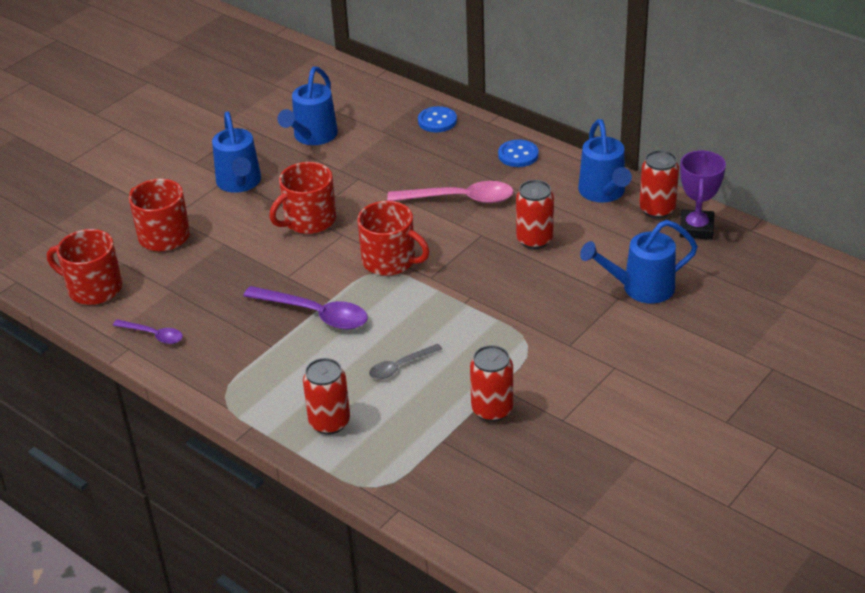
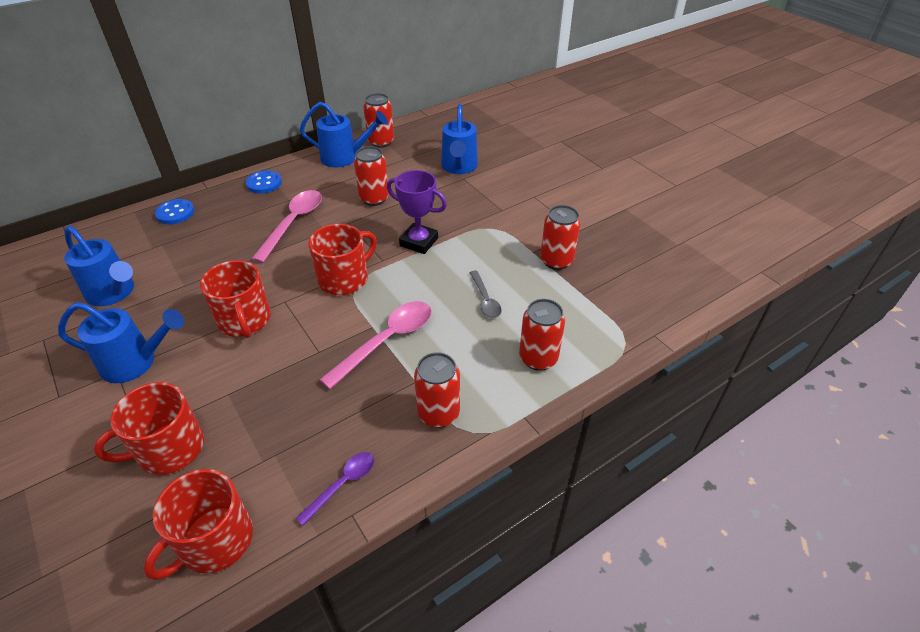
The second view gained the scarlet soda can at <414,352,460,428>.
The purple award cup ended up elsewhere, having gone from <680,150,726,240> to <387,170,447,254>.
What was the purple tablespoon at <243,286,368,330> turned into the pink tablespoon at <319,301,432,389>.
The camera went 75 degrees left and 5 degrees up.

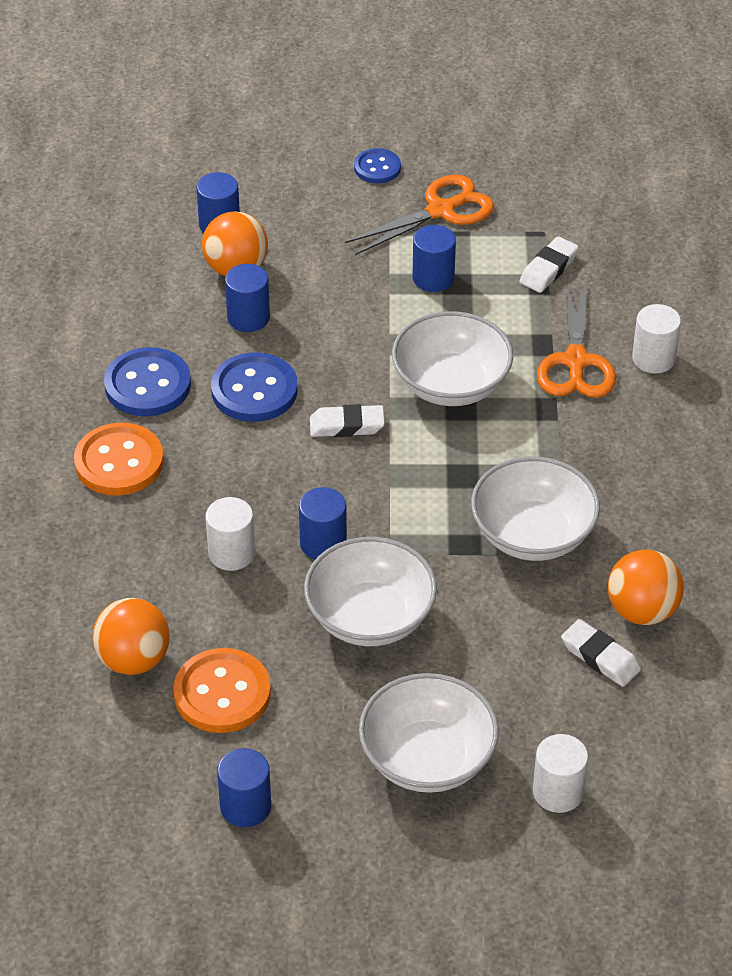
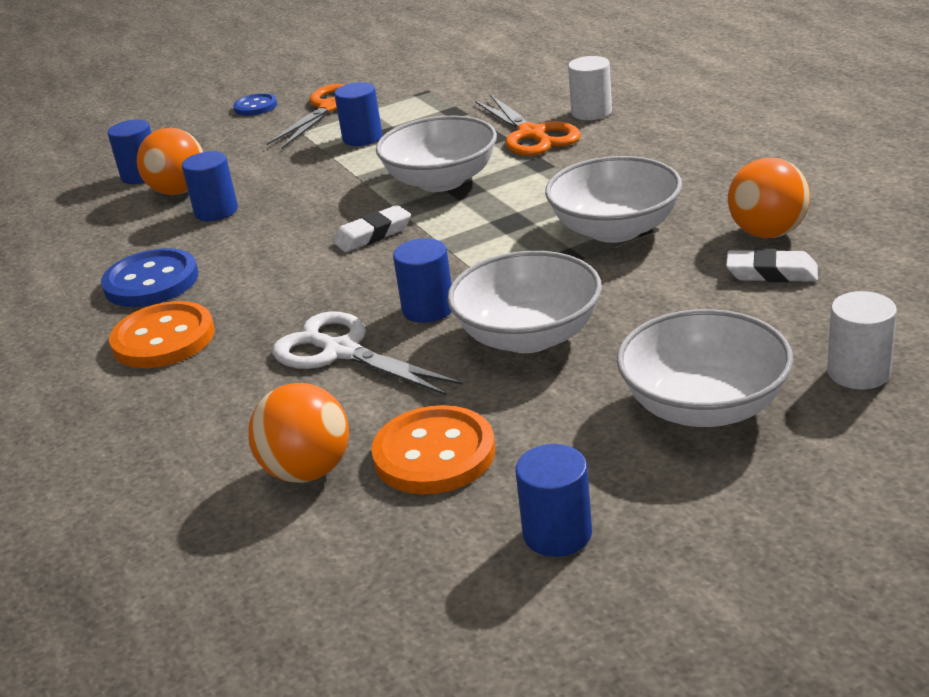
The second view lost the royal blue button at <211,352,298,422>.
The second view lost the snow-white eraser at <520,236,579,293>.
Where the snow-white solid cylinder stood at <205,497,255,571>, the snow-white pair of scissors came to stand at <273,311,463,396>.
The camera went 25 degrees left and 15 degrees down.

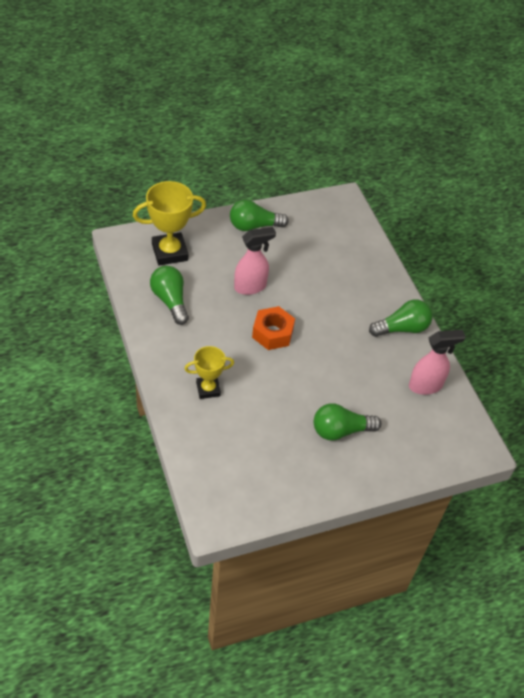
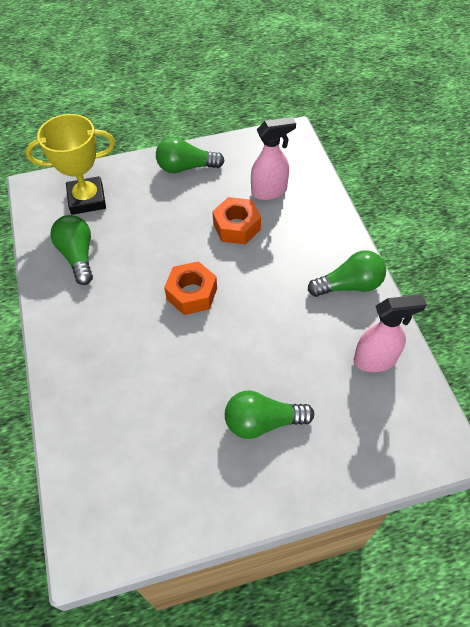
The second view lost the golden award cup at <184,346,234,399>.
The second view gained the orange-coloured hex nut at <212,197,261,244>.
The pink spray cleaner ended up elsewhere, having gone from <234,227,276,295> to <251,117,296,200>.
The camera went 10 degrees right and 5 degrees up.

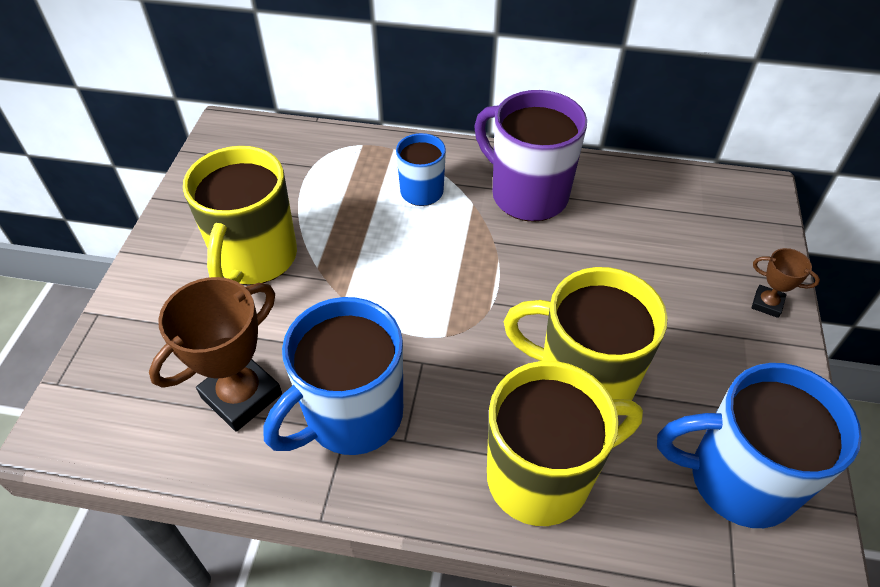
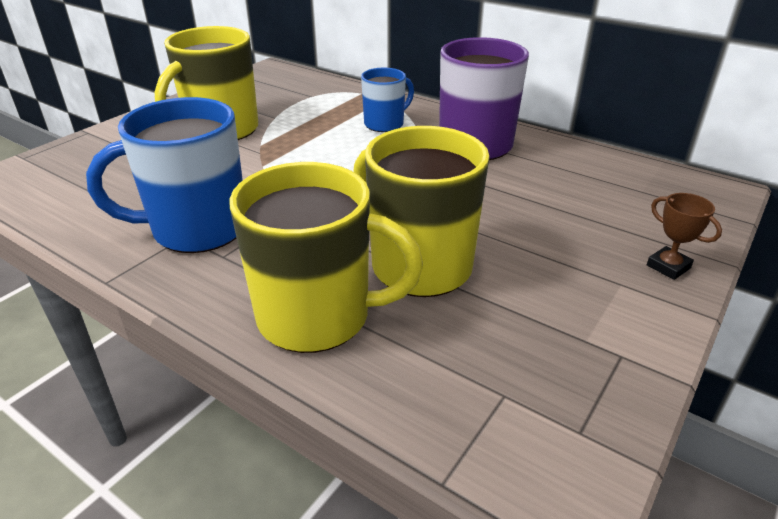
The second view lost the brown award cup at <149,277,282,432>.
The second view lost the royal blue mug at <657,363,862,528>.
The camera went 25 degrees right and 15 degrees down.

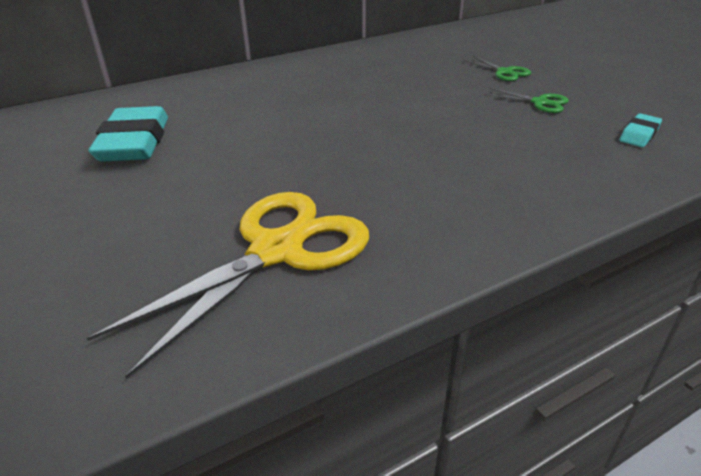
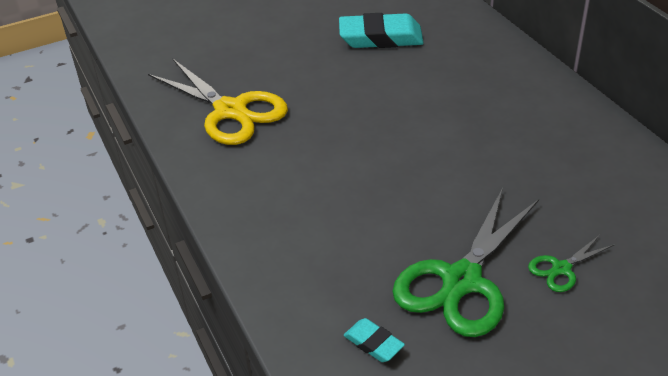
The size of the leaf-green pair of scissors at <484,88,569,113> changed by a factor of 2.20.
The camera went 95 degrees right and 5 degrees up.

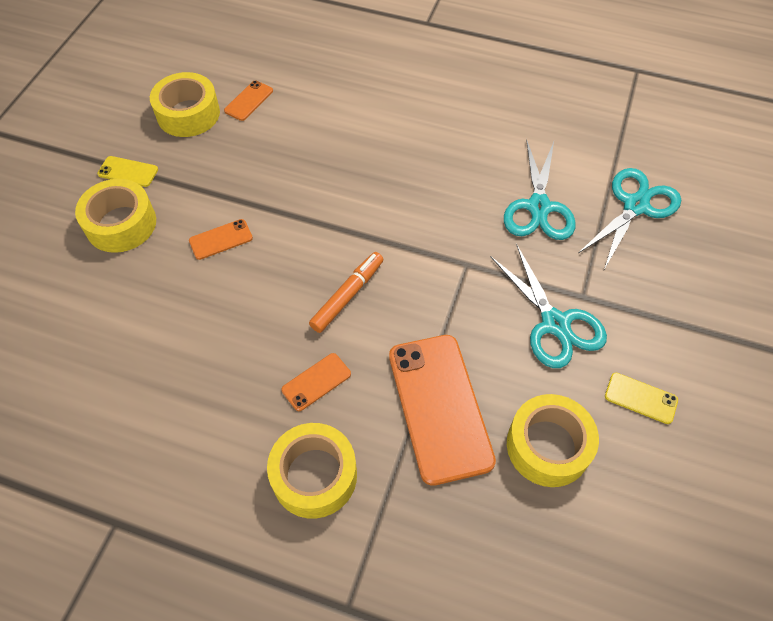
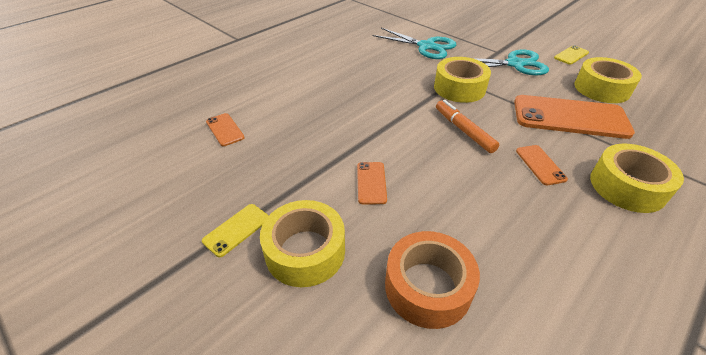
The second view lost the teal pair of scissors at <578,168,681,269>.
The second view gained the orange-coloured roll of tape at <385,231,480,329>.
The golden roll of tape ended up elsewhere, having gone from <150,72,220,137> to <434,57,491,103>.
The camera went 65 degrees left and 15 degrees down.

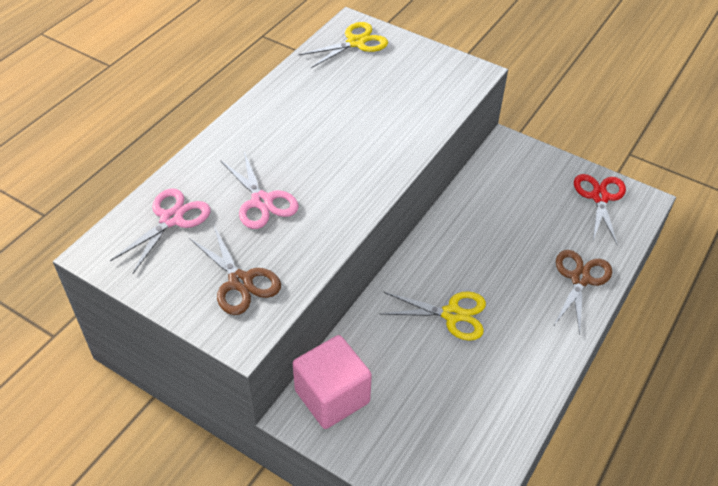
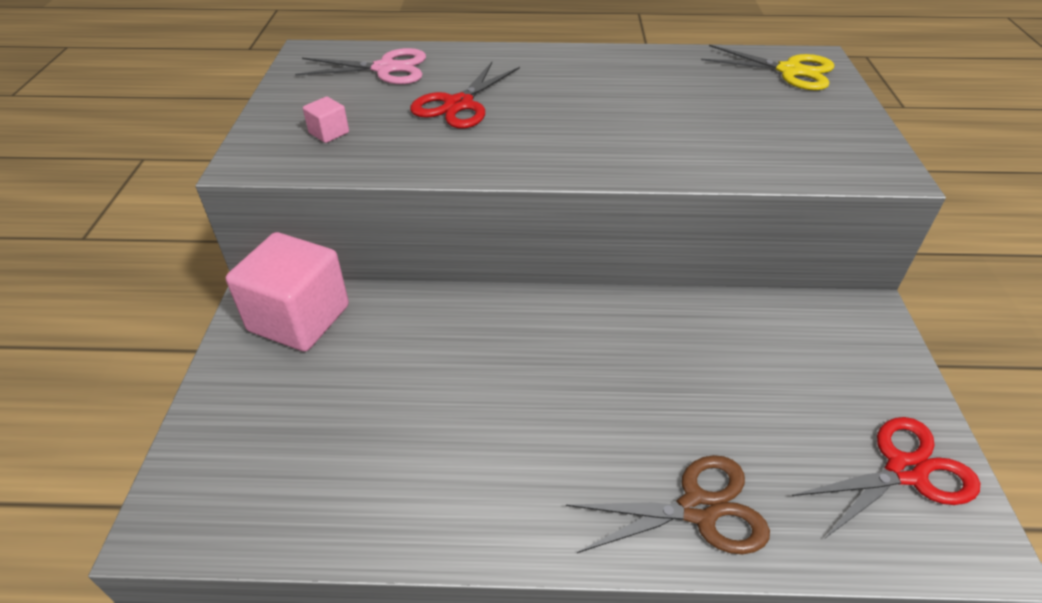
The second view lost the golden pair of scissors at <381,291,486,341>.
Where the brown pair of scissors stood at <189,226,281,315>, the pink block came to stand at <303,97,349,143>.
What was the pink pair of scissors at <220,152,299,229> turned into the scarlet pair of scissors at <410,62,520,128>.
The camera went 60 degrees right and 5 degrees down.

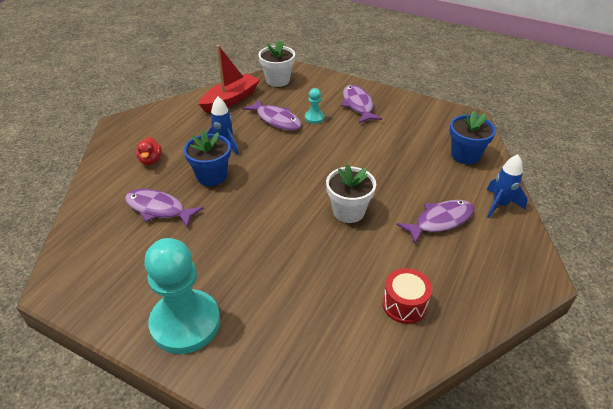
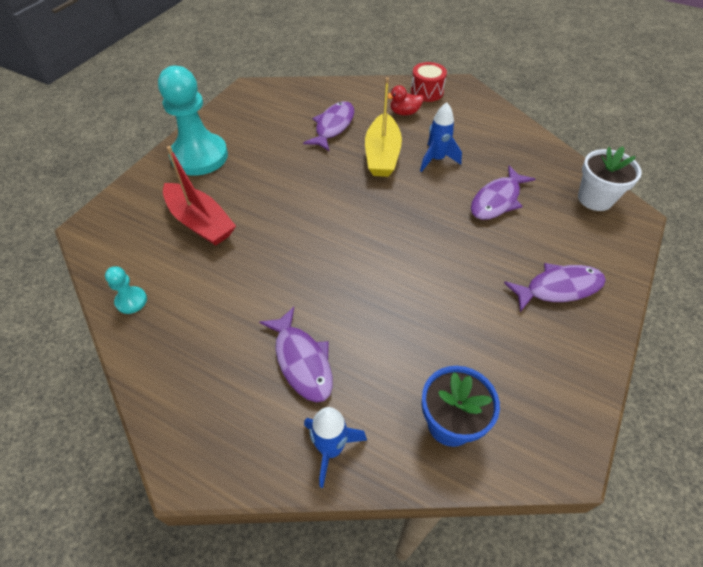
The second view lost the snow-white flower pot at <326,164,376,223>.
The scarlet boat ended up elsewhere, having gone from <199,45,260,113> to <163,146,236,246>.
The teal chess pawn ended up elsewhere, having gone from <305,88,324,124> to <105,266,147,314>.
The scarlet toy drum ended up elsewhere, having gone from <382,268,432,324> to <411,62,447,102>.
Where the royal blue flower pot stood at <184,130,231,186>, the golden boat came to stand at <365,77,402,177>.
The camera went 90 degrees right and 10 degrees up.

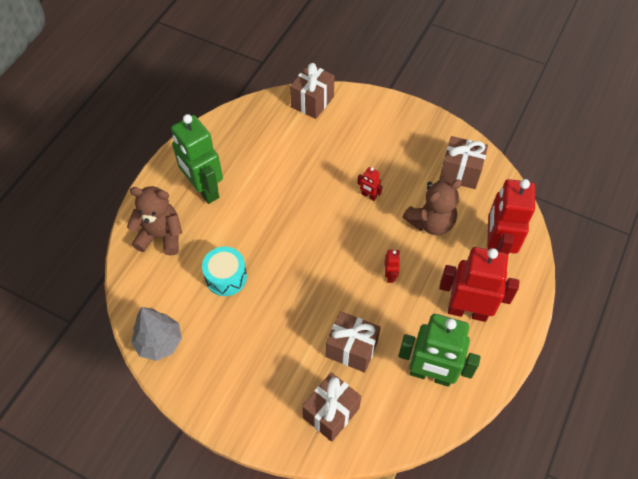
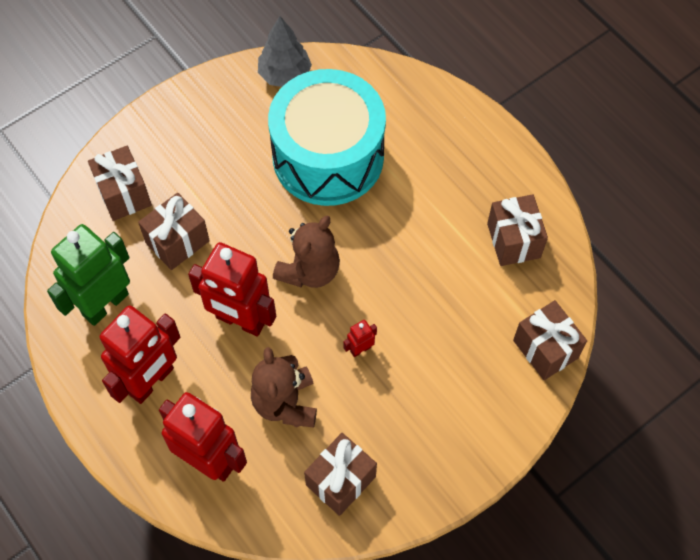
The second view lost the leaf-green robot at <171,114,223,204>.
The second view gained the brown wrapped gift at <487,194,548,266>.
The brown stuffed bear ended up elsewhere, having gone from <127,186,182,256> to <273,215,340,288>.
The size of the teal toy drum at <202,246,247,296> changed by a factor of 2.26.
The size of the scarlet robot at <385,250,401,283> changed by a factor of 2.40.
The camera went 115 degrees right and 5 degrees up.

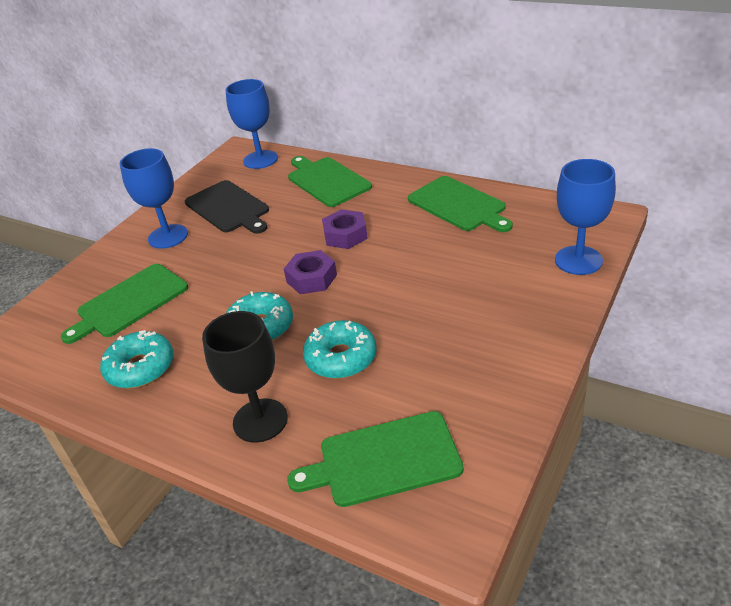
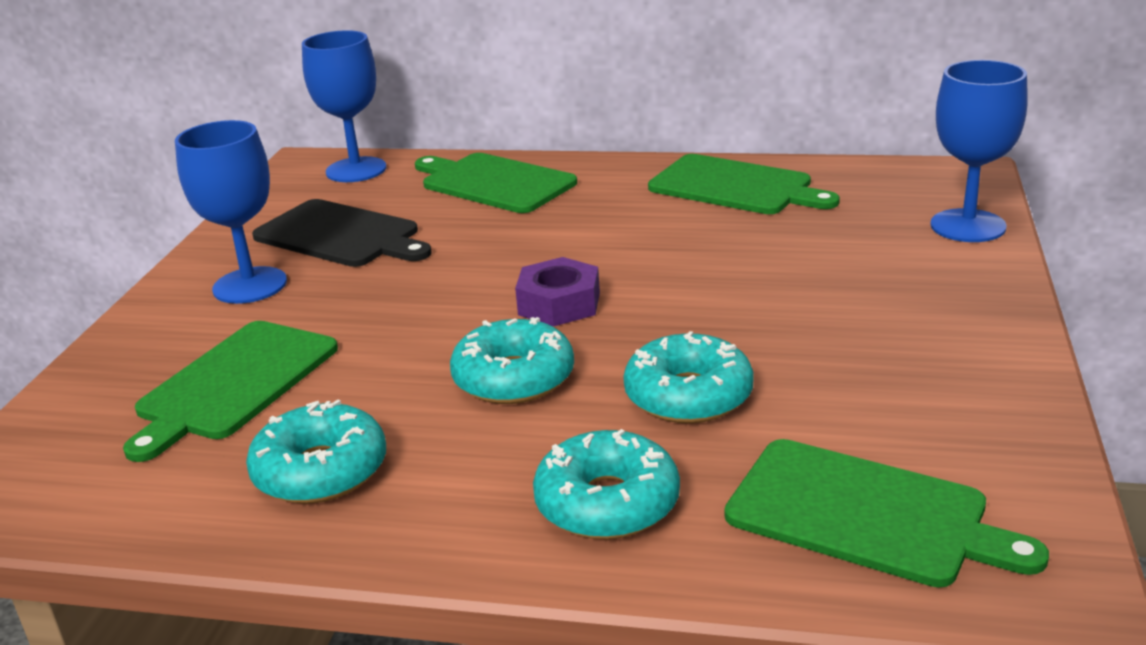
The second view lost the purple hex nut at <322,209,368,249>.
Where the ebony wine glass stood at <202,311,288,443>, the teal doughnut came to stand at <533,429,680,539>.
The leaf-green cutting board at <287,411,464,507> ended up facing another way, 120 degrees counterclockwise from before.
The camera went 20 degrees left and 10 degrees down.

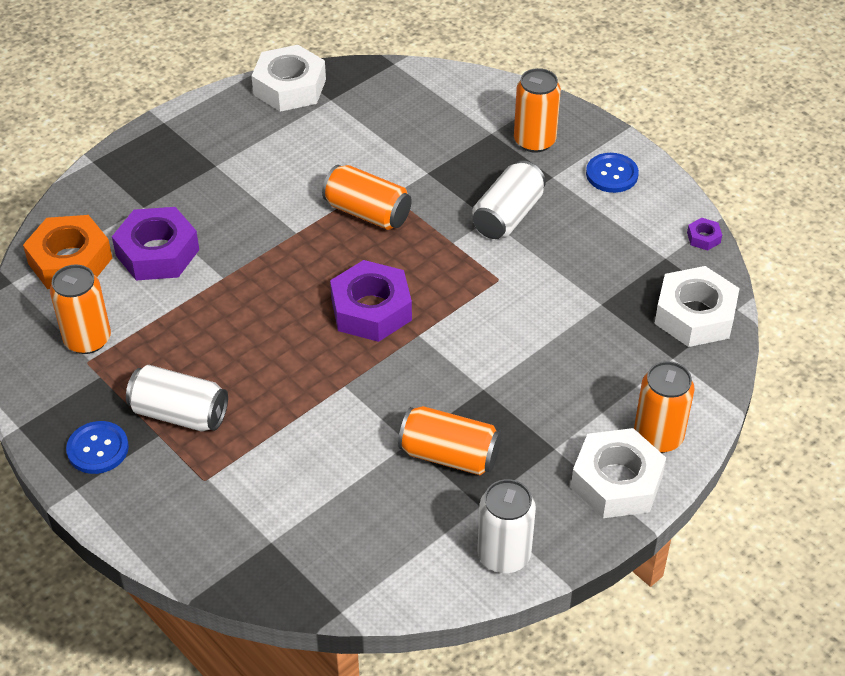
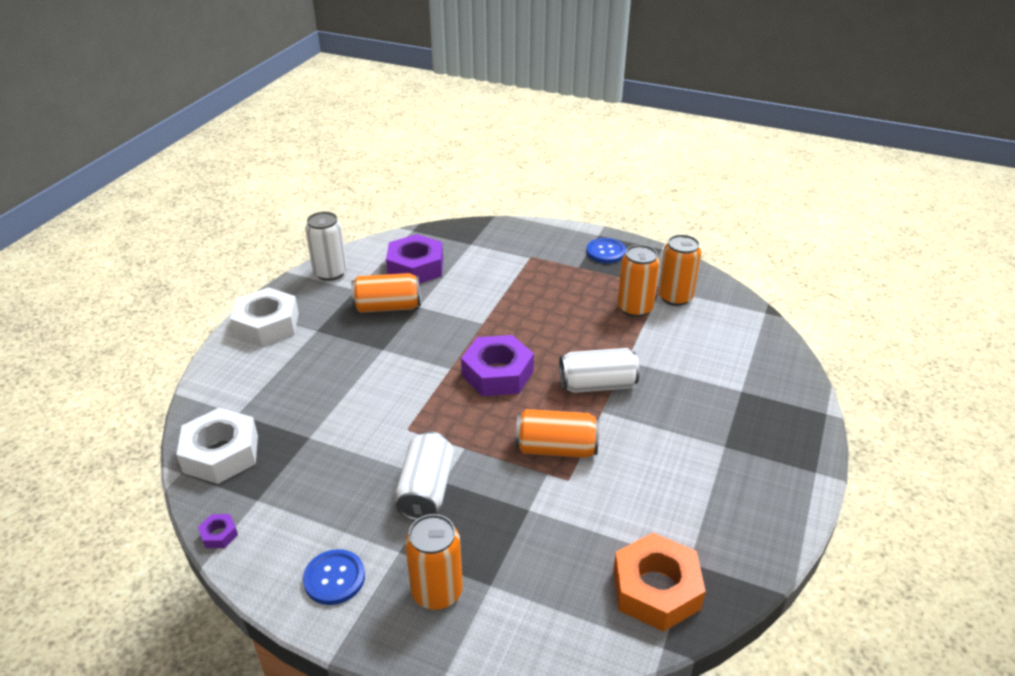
The second view lost the snow-white hex nut at <252,45,326,112>.
The orange-coloured hex nut ended up elsewhere, having gone from <23,215,112,289> to <613,533,706,632>.
The purple hex nut ended up elsewhere, having gone from <112,207,199,281> to <386,234,443,283>.
The snow-white soda can ended up elsewhere, having gone from <126,365,228,431> to <559,348,640,393>.
The orange-coloured soda can ended up elsewhere, having gone from <634,361,695,453> to <617,245,660,317>.
The camera went 155 degrees right and 10 degrees down.

